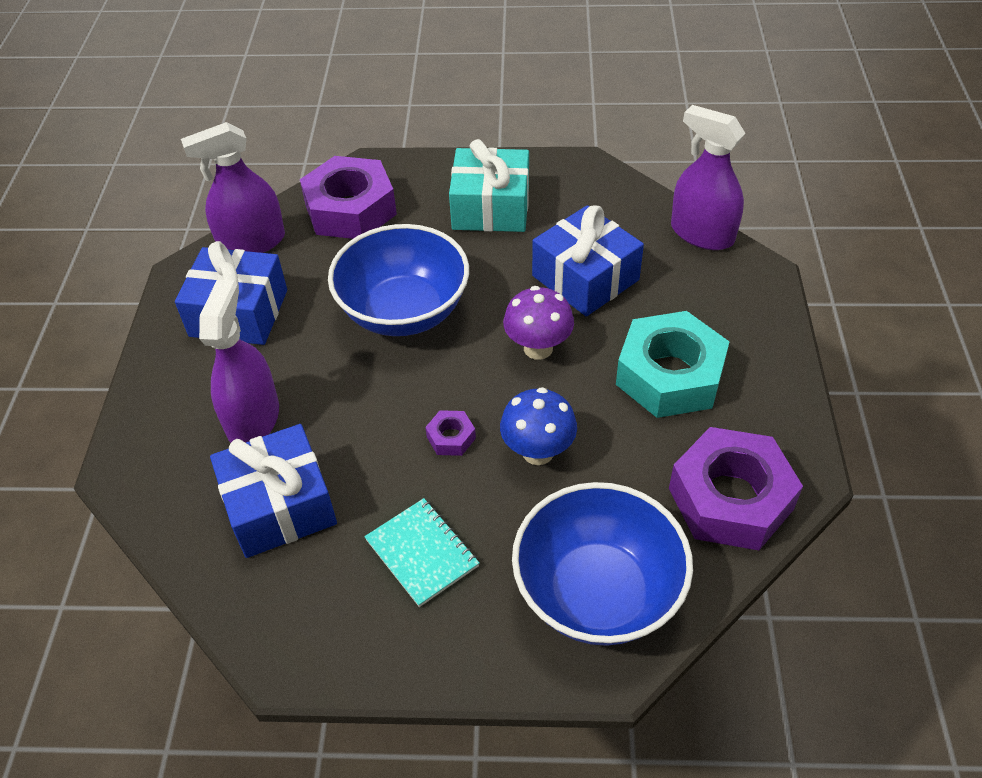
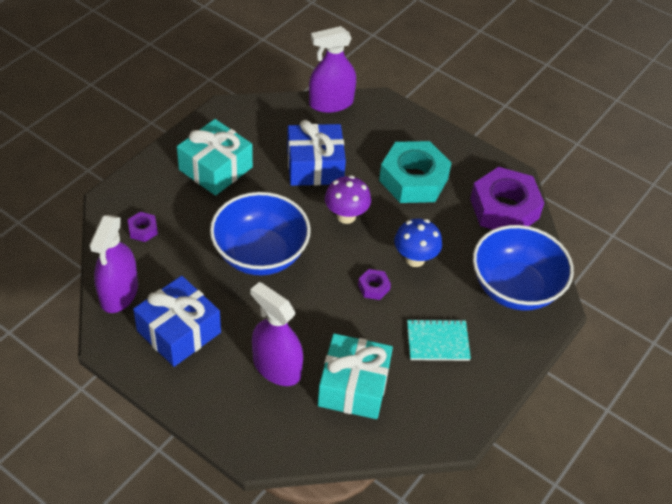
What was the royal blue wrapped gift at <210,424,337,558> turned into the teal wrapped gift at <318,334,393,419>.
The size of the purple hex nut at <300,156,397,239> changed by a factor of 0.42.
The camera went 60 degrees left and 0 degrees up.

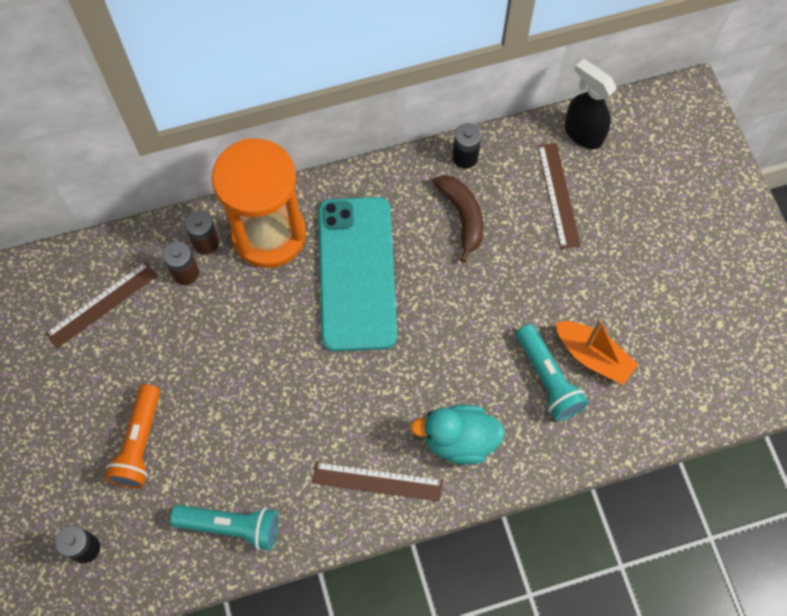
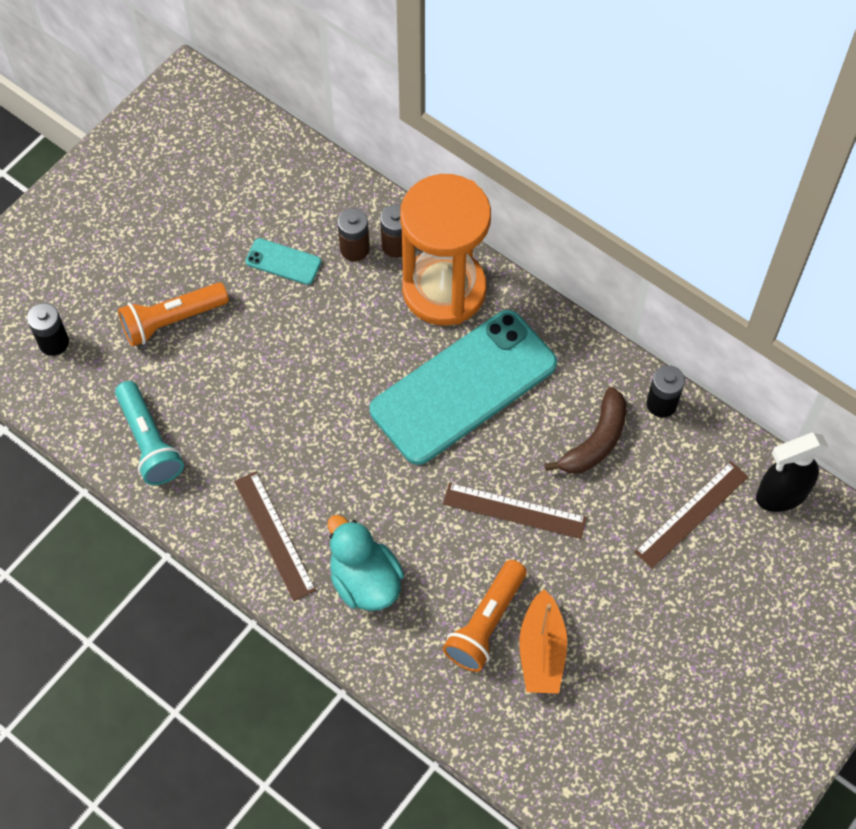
The second view gained the teal mobile phone at <245,238,321,285>.
The brown ruler ended up elsewhere, having gone from <45,261,157,349> to <443,483,587,539>.
What was the teal pocket torch at <516,324,589,421> turned into the orange-coloured pocket torch at <443,560,527,672>.
The ebony spray cleaner at <565,59,617,149> ended up facing another way, 120 degrees counterclockwise from before.
The camera went 55 degrees right and 5 degrees down.

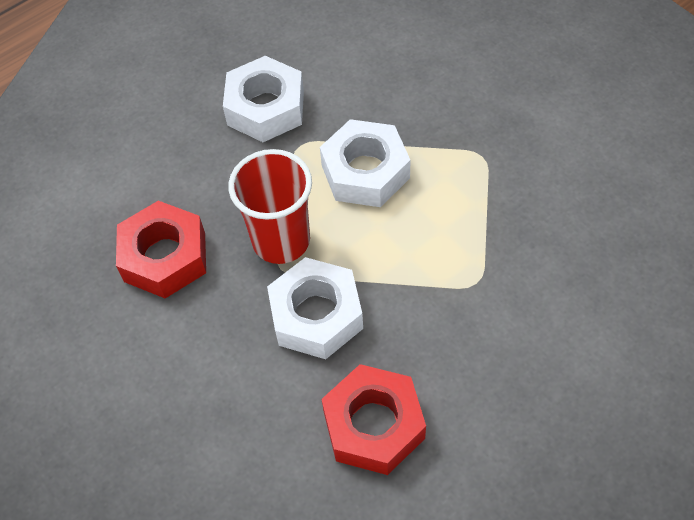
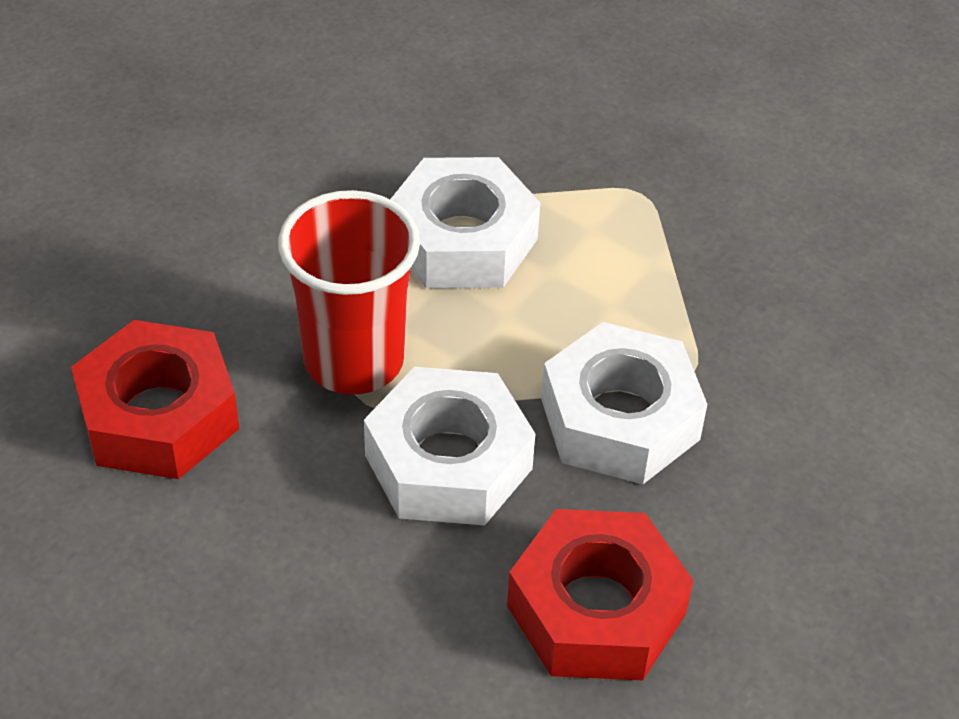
The snow-white hex nut ended up elsewhere, having gone from <223,56,304,142> to <541,322,707,484>.
The camera went 20 degrees left and 10 degrees down.

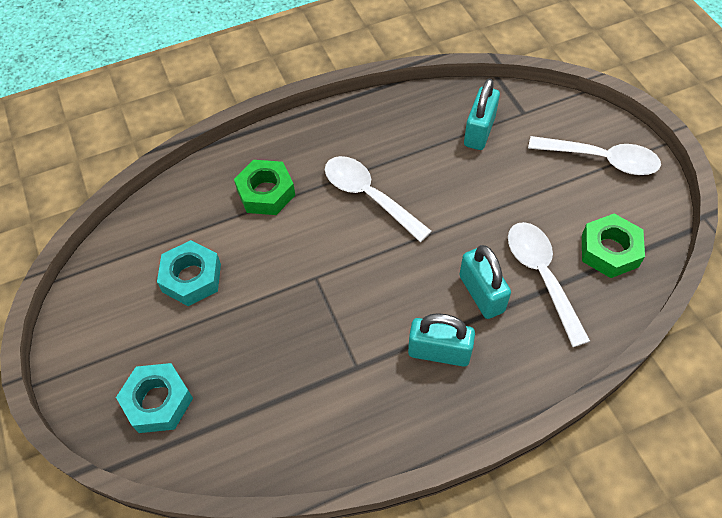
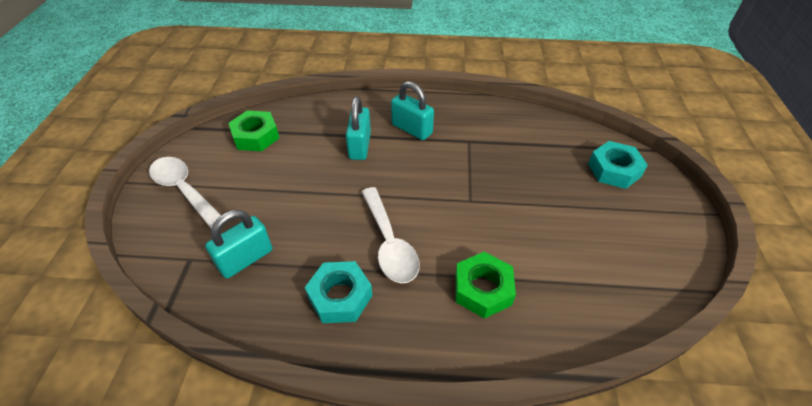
The second view lost the snow-white tablespoon at <508,222,590,347>.
The teal hex nut ended up elsewhere, having gone from <157,240,221,306> to <305,261,373,323>.
The camera went 155 degrees left and 10 degrees down.

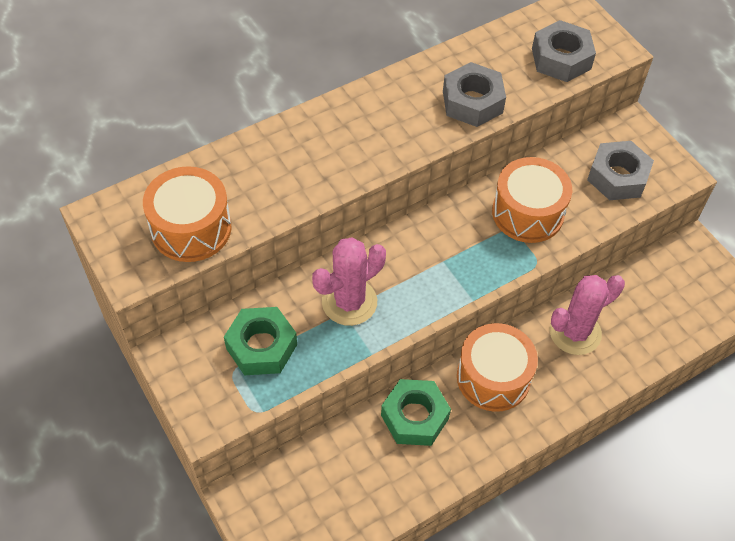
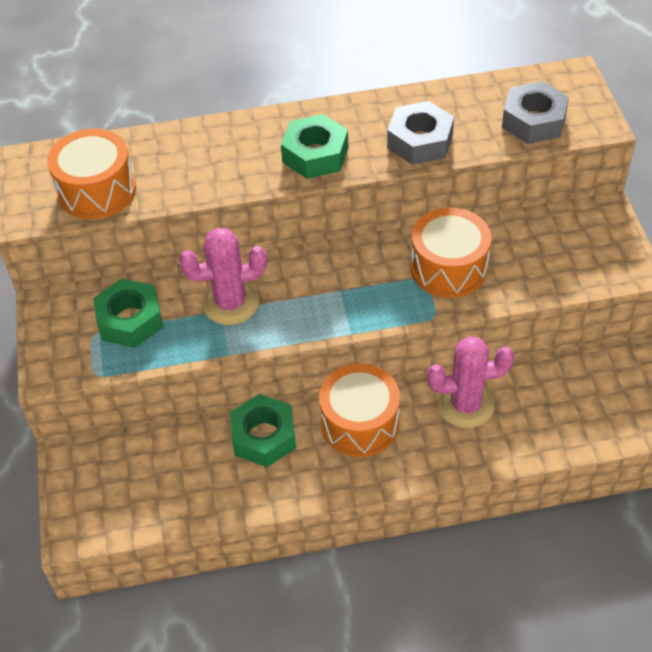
The second view lost the gray hex nut at <587,141,654,200>.
The second view gained the leaf-green hex nut at <281,114,348,179>.
The camera went 25 degrees right and 5 degrees down.

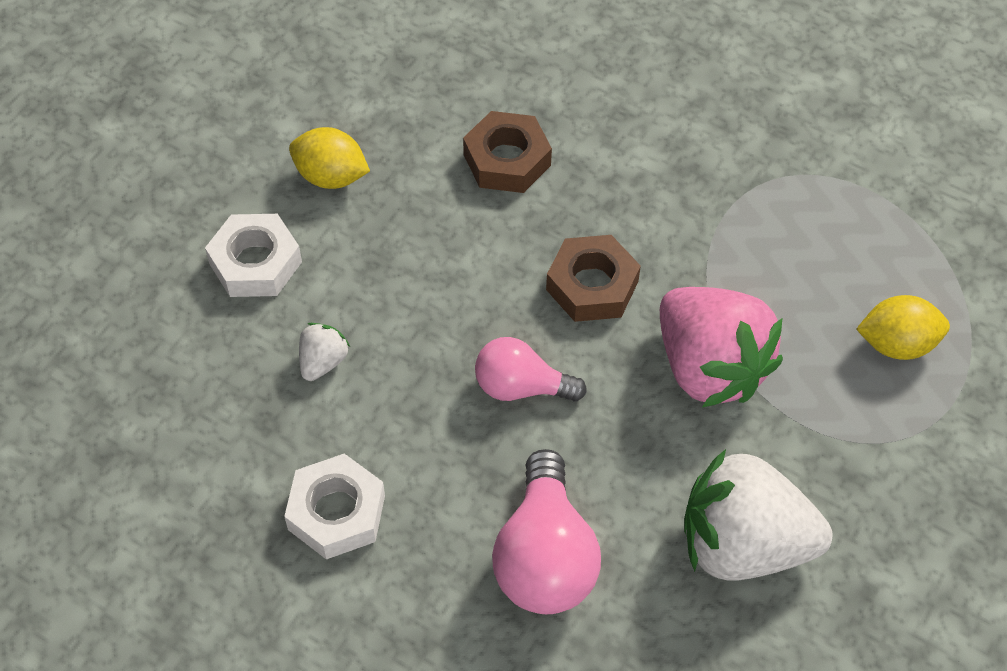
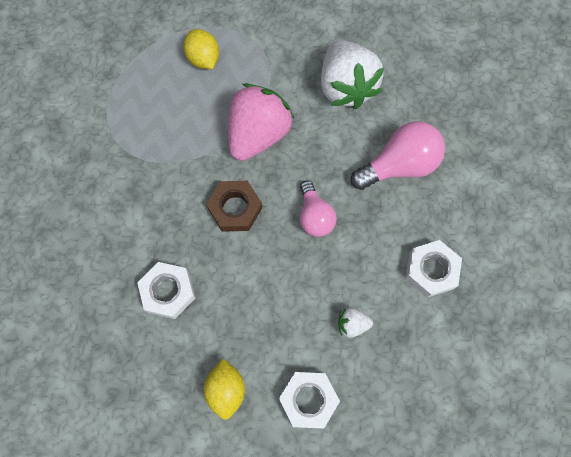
What was the brown hex nut at <463,111,552,193> turned into the snow-white hex nut at <137,262,196,319>.
The camera went 115 degrees left and 15 degrees up.

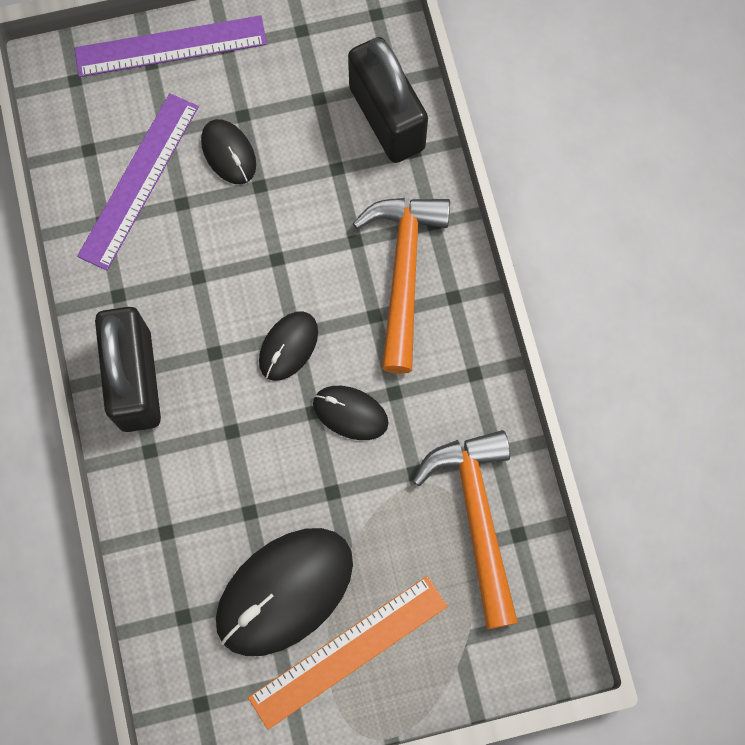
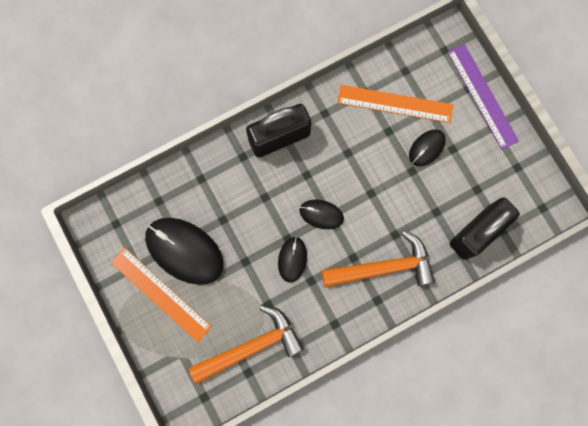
What was the purple ruler at <77,93,199,271> turned into the orange-coloured ruler at <337,85,453,123>.
The camera went 75 degrees right and 5 degrees up.

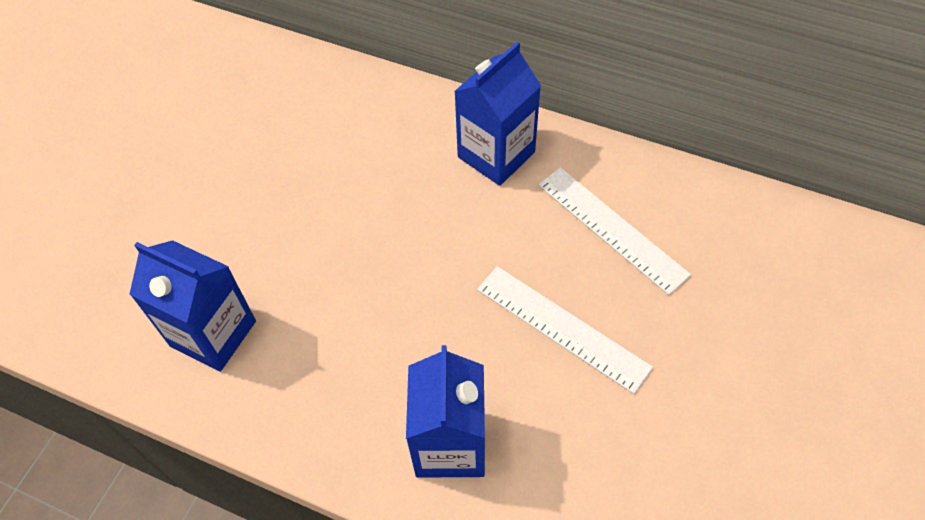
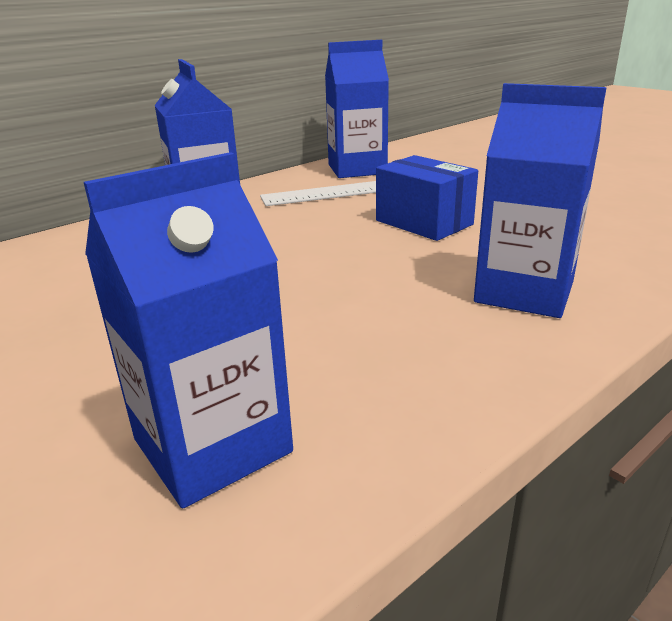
The second view gained the royal blue juice carton at <325,40,389,178>.
Where the snow-white ruler stood at <477,266,653,394>, the royal blue box came to stand at <376,155,478,241>.
The camera went 65 degrees left and 30 degrees down.

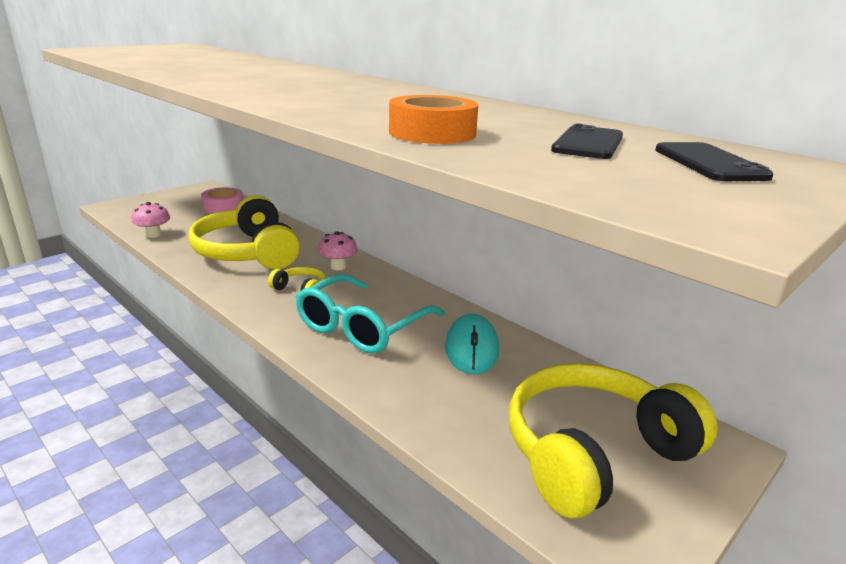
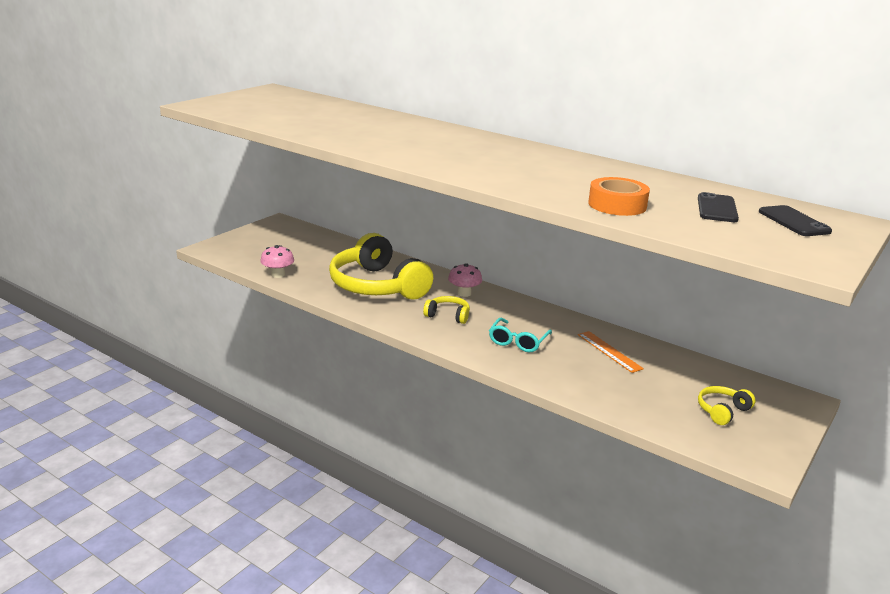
The second view lost the pink roll of tape at <201,187,243,213>.
Where the teal PC mouse stood at <445,313,499,374>, the orange-coloured ruler came to stand at <578,331,644,373>.
The size of the teal eyeglasses at <296,274,445,354> changed by a factor of 0.58.
The size of the golden headphones at <509,363,718,518> changed by a factor of 0.43.
The camera went 10 degrees left and 0 degrees up.

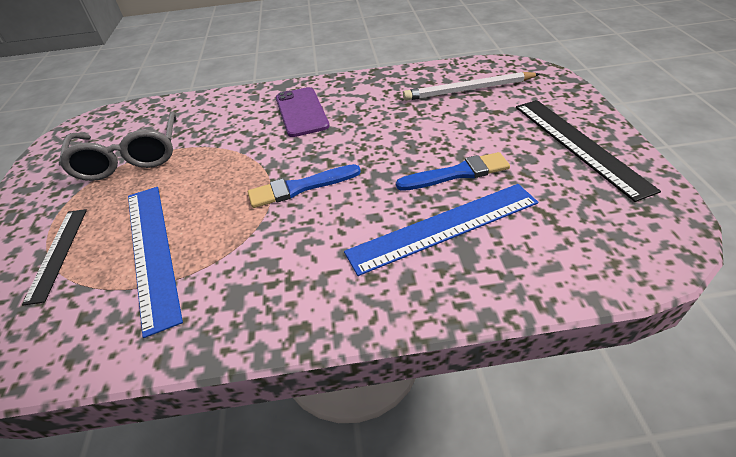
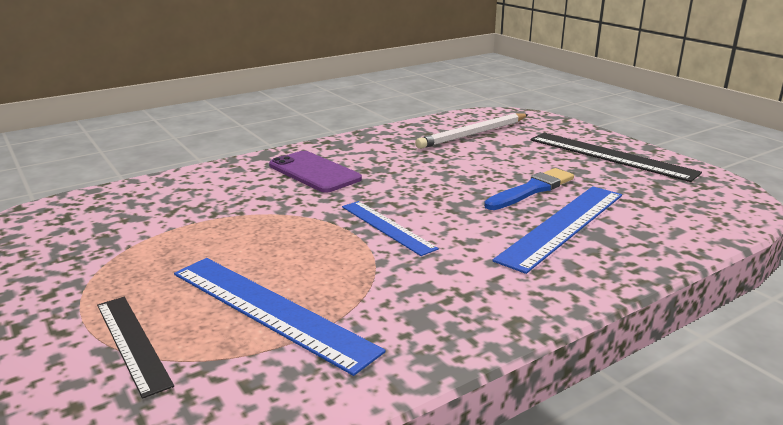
The second view lost the gray eyeglasses at <59,111,177,181>.
Where the royal blue brush stood at <248,164,361,208>, the royal blue ruler came to stand at <342,201,439,256>.
The camera went 30 degrees left and 20 degrees down.

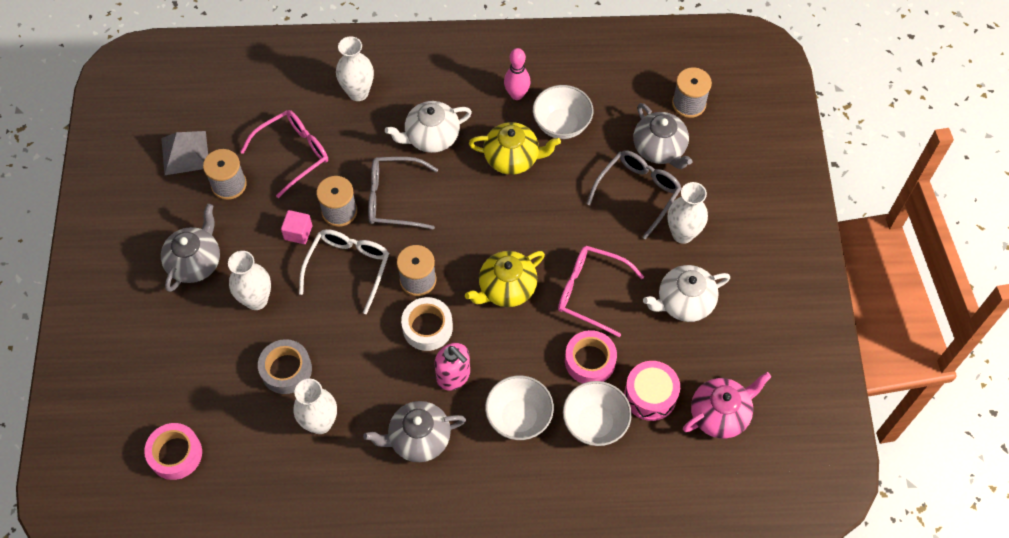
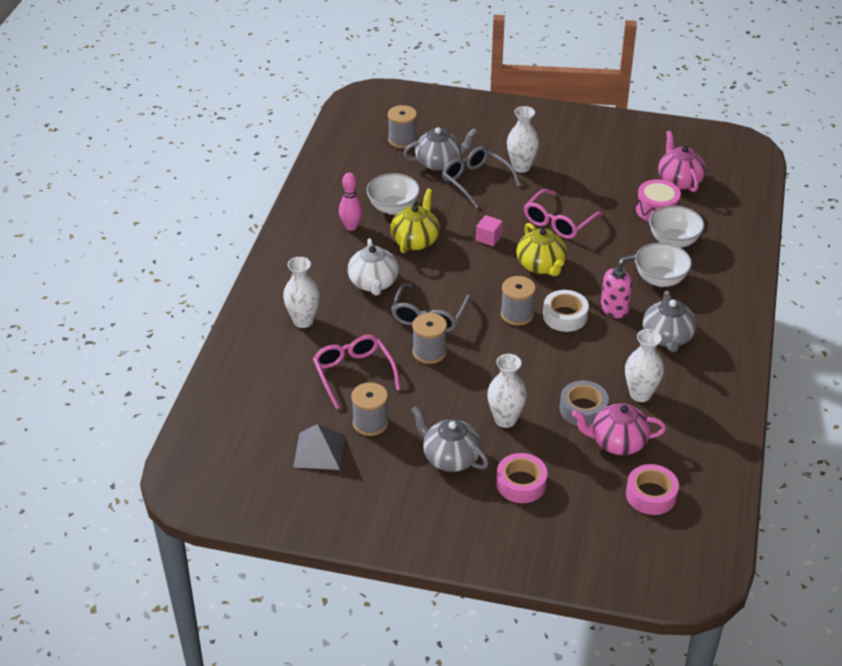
The second view lost the snow-white eyeglasses at <299,229,389,314>.
The second view lost the snow-white china teapot at <643,265,730,322>.
The second view gained the pink china teapot at <572,403,666,455>.
The pink block ended up elsewhere, having gone from <281,210,312,244> to <476,215,503,246>.
The pink roll of tape ended up elsewhere, having gone from <565,330,617,384> to <496,453,547,503>.
The camera went 75 degrees left and 20 degrees down.

